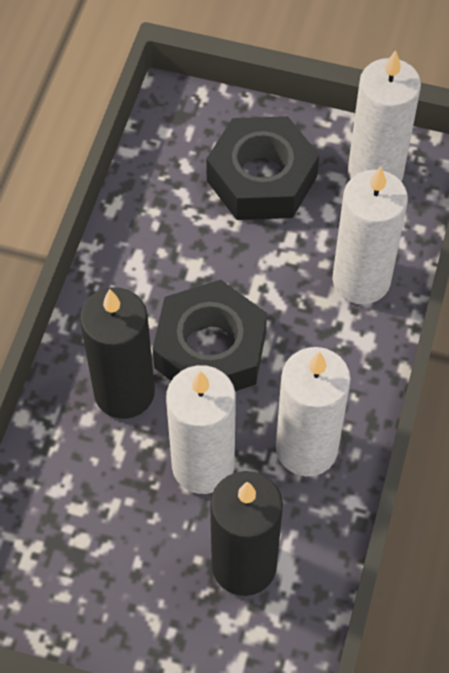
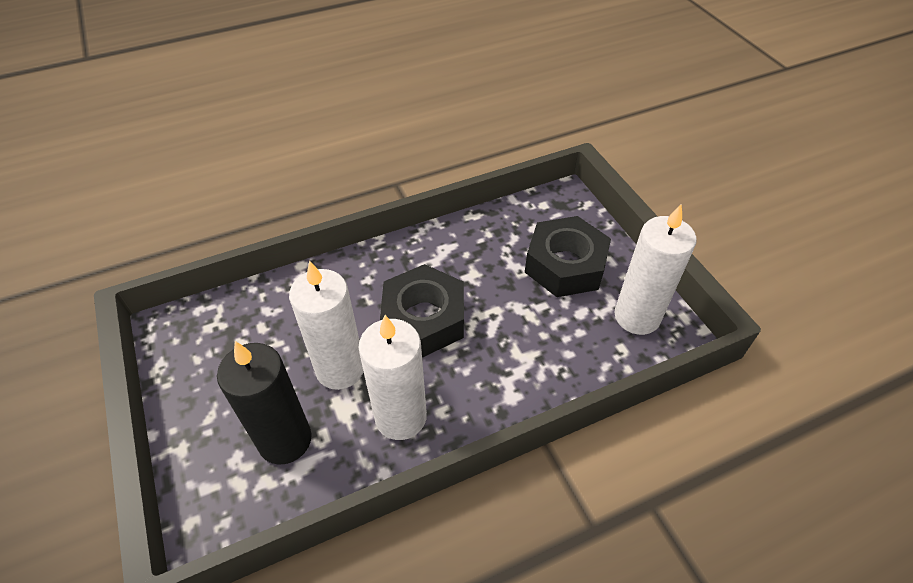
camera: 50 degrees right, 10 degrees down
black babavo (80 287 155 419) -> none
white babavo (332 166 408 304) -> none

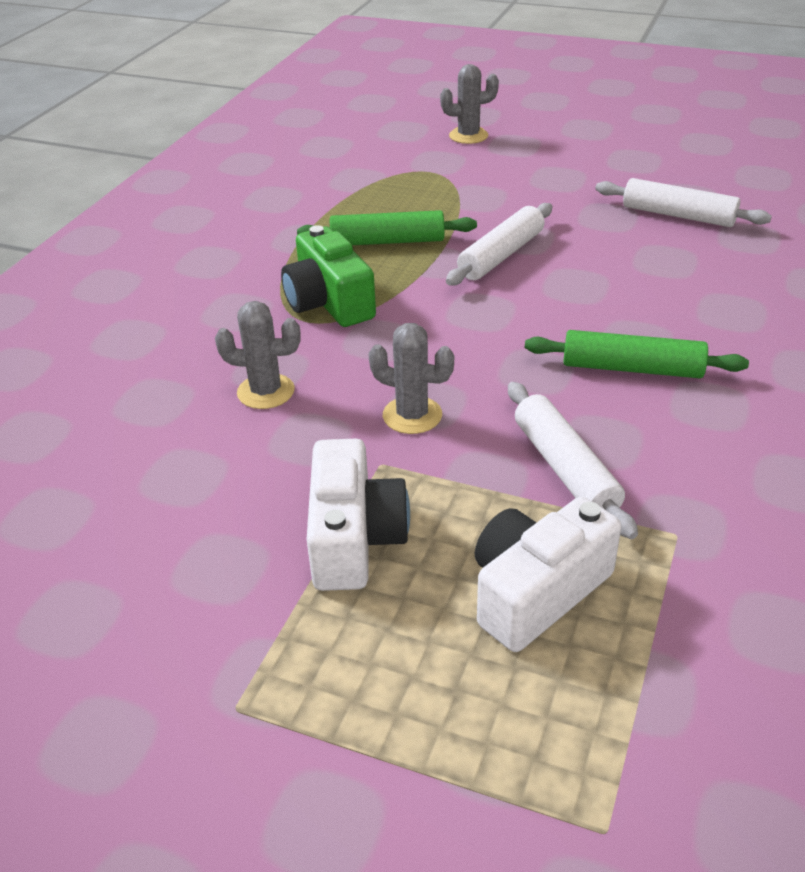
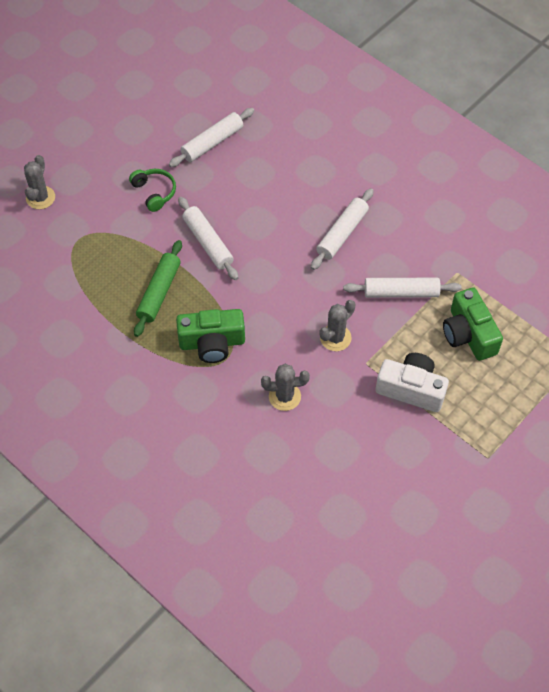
camera: 70 degrees left, 20 degrees up
none -> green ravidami (129 169 176 212)
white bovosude (475 497 621 652) -> green bovosude (443 287 503 361)
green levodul (525 330 749 378) -> white levodul (311 188 374 270)
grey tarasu (215 301 301 409) -> grey tarasu (261 364 310 411), 60 degrees clockwise

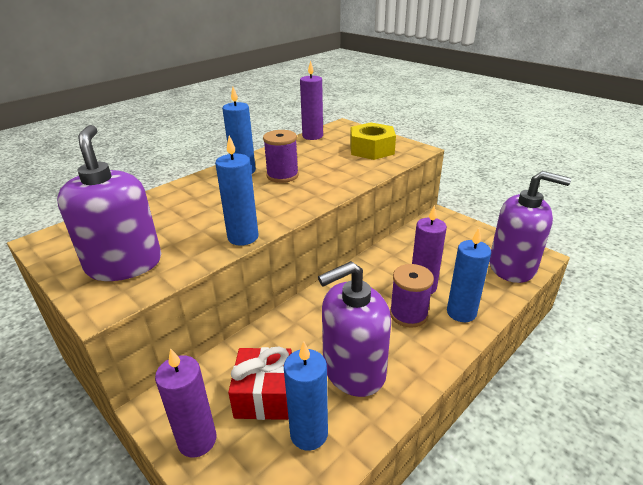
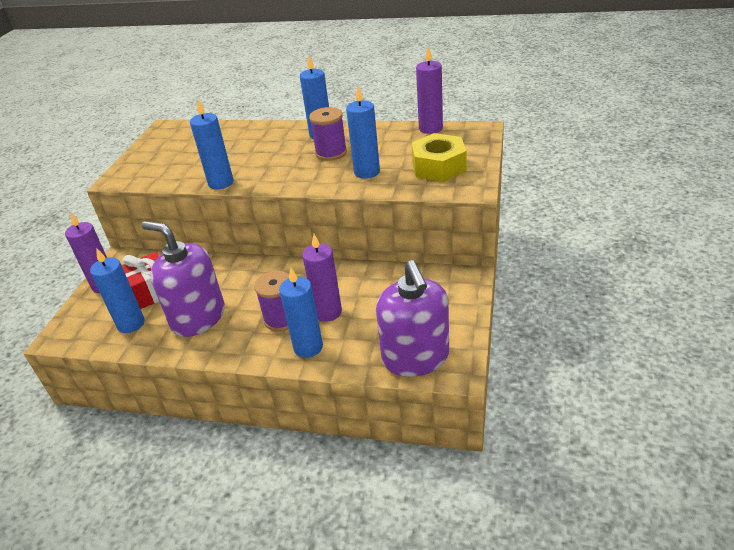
camera: 60 degrees right, 5 degrees up
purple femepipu (57 125 161 281) -> none
none -> blue babavo (346 86 380 179)

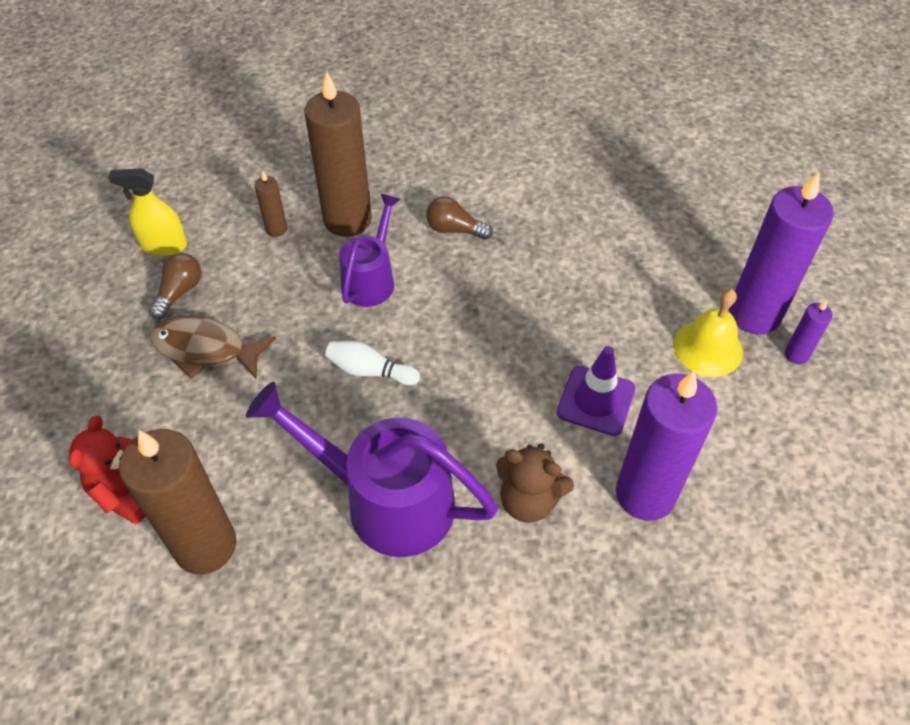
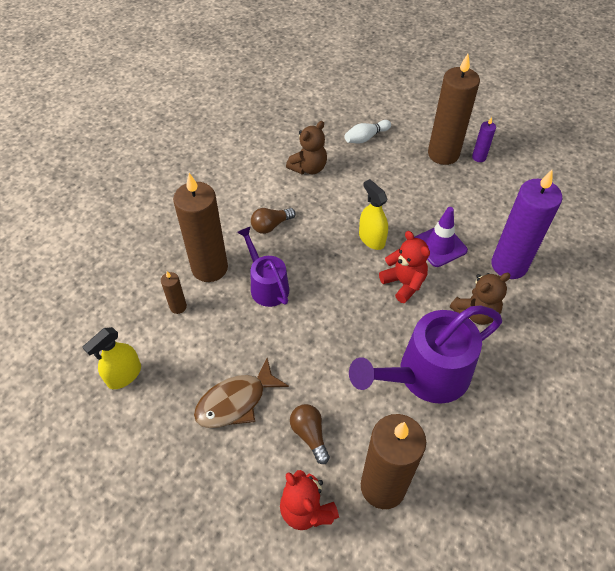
camera: 50 degrees left, 0 degrees up
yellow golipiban (674 289 743 377) -> none
none -> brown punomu (286 121 327 174)
none -> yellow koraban (359 179 388 250)
none -> red punomu (379 231 430 303)
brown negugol (149 253 202 319) -> brown negugol (290 404 330 464), relocated
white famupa (325 341 420 385) -> white famupa (344 120 391 144), relocated
purple babavo (729 172 833 334) -> brown babavo (428 54 480 165)

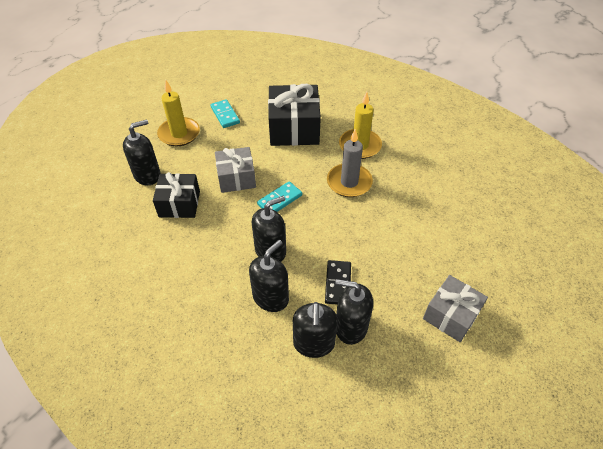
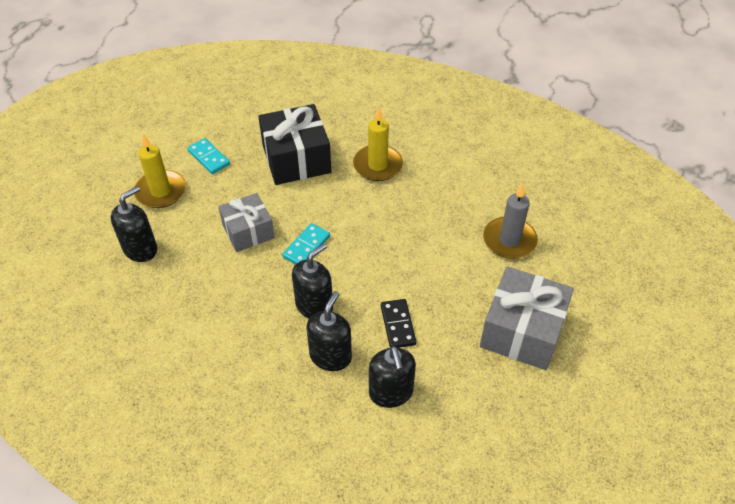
camera: 15 degrees left, 0 degrees up
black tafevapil (153 172 200 218) -> none
black femepipu (335 279 373 345) -> none
grey babavo (327 129 373 197) -> grey babavo (483 183 538 259), relocated
grey tafevapil (423 275 488 342) -> grey tafevapil (480 266 574 370), x1.55

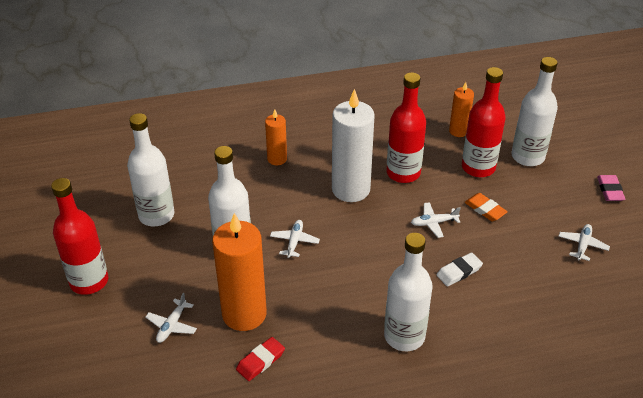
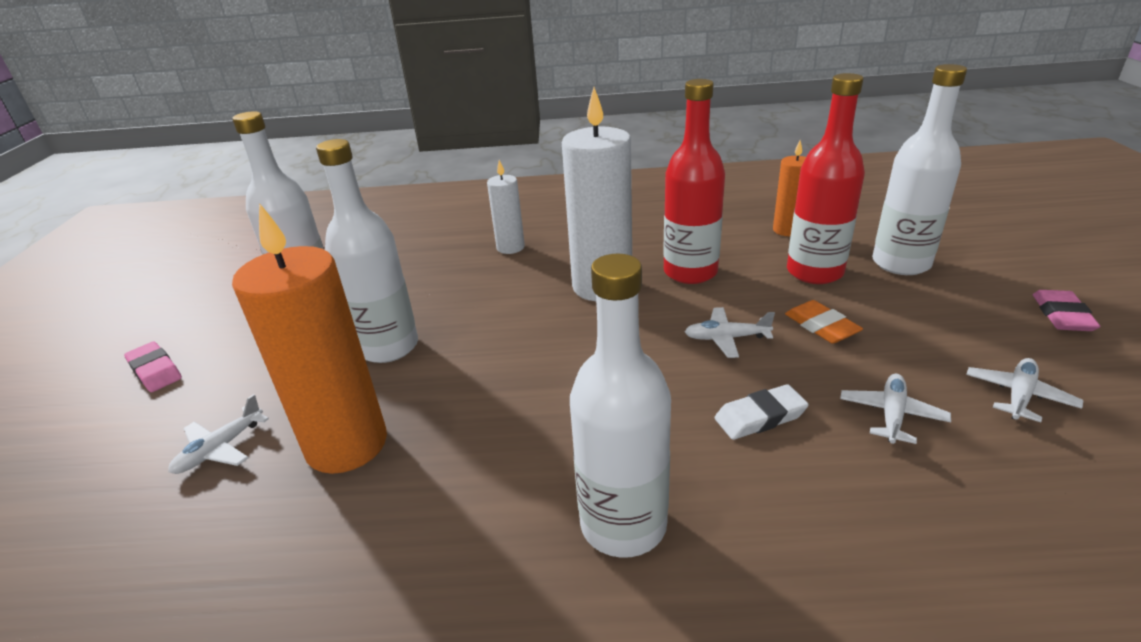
camera: 15 degrees right, 10 degrees down
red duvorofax (236 337 285 381) -> none
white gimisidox (270 220 320 258) -> white gimisidox (840 374 951 444), relocated
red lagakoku (51 178 108 295) -> pink duvorofax (124 341 182 392)
orange babavo (265 110 287 165) -> white babavo (487 160 525 254)

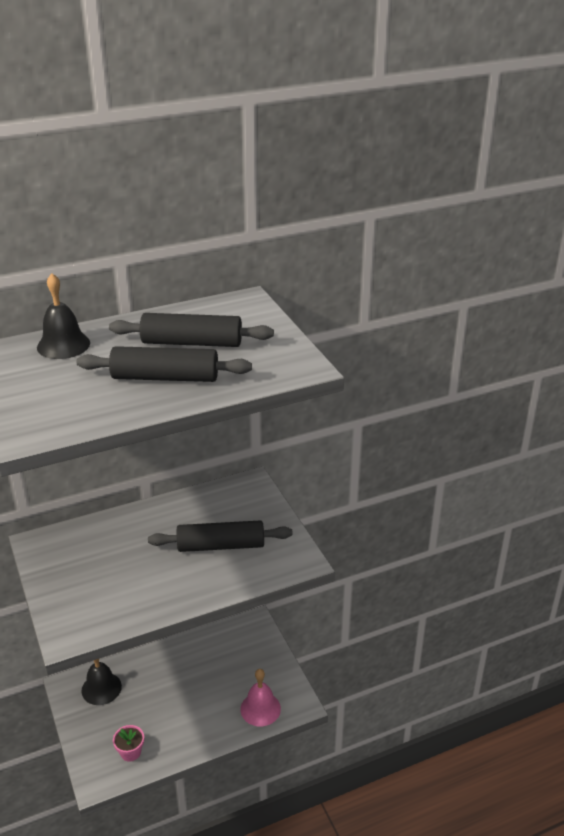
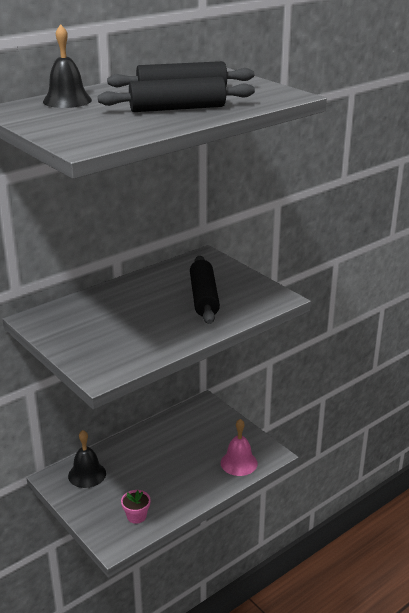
camera: 15 degrees left, 5 degrees down
black levodul (148 520 293 552) -> black levodul (190 256 220 324), 75 degrees counterclockwise

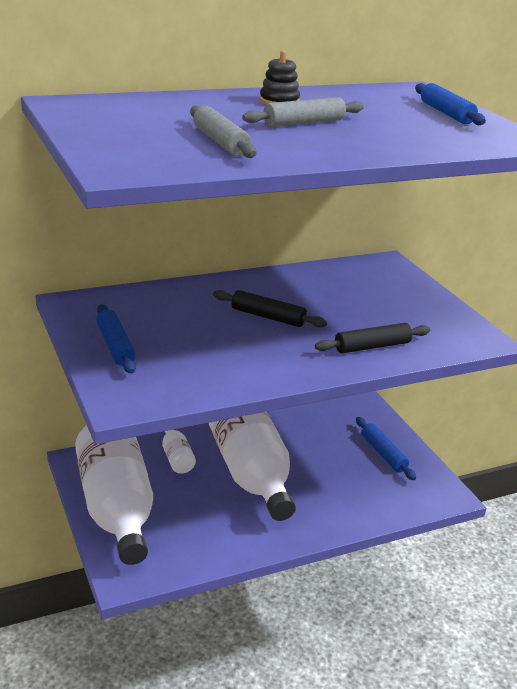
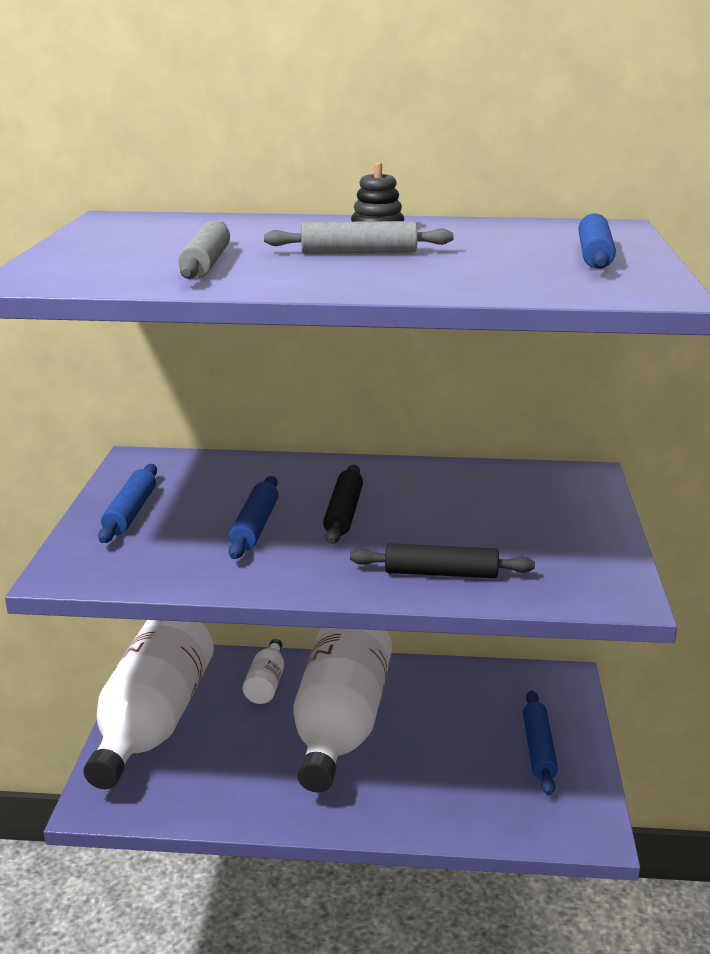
camera: 30 degrees right, 5 degrees down
none -> blue levodul (229 476 278 559)
black levodul (213 290 327 328) -> black levodul (323 465 363 544), 45 degrees clockwise

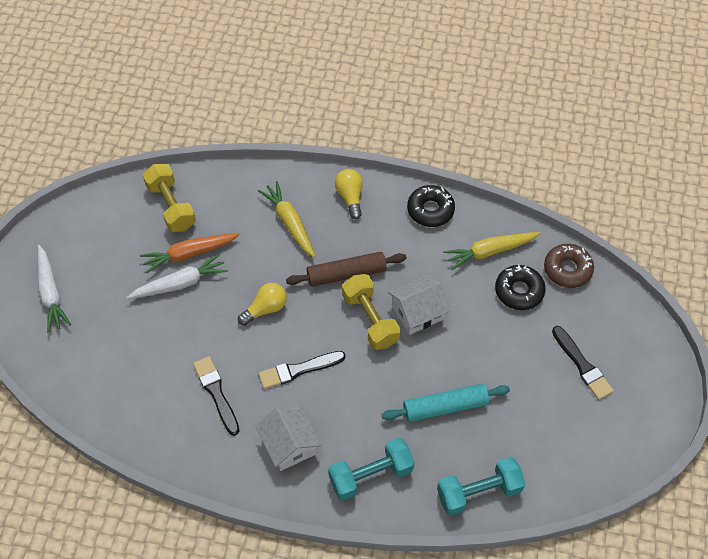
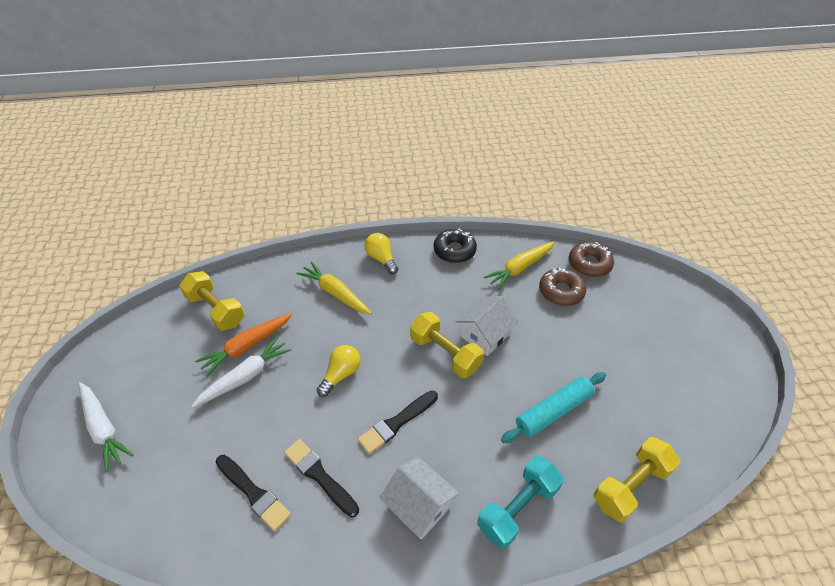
camera: 20 degrees left, 10 degrees down
brown levodul (286 252 407 287) -> none
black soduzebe (552 326 614 400) -> black soduzebe (216 455 291 531), relocated
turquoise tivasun (437 457 525 516) -> yellow tivasun (594 437 680 522)
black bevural (495 265 546 310) -> brown bevural (539 267 586 306)

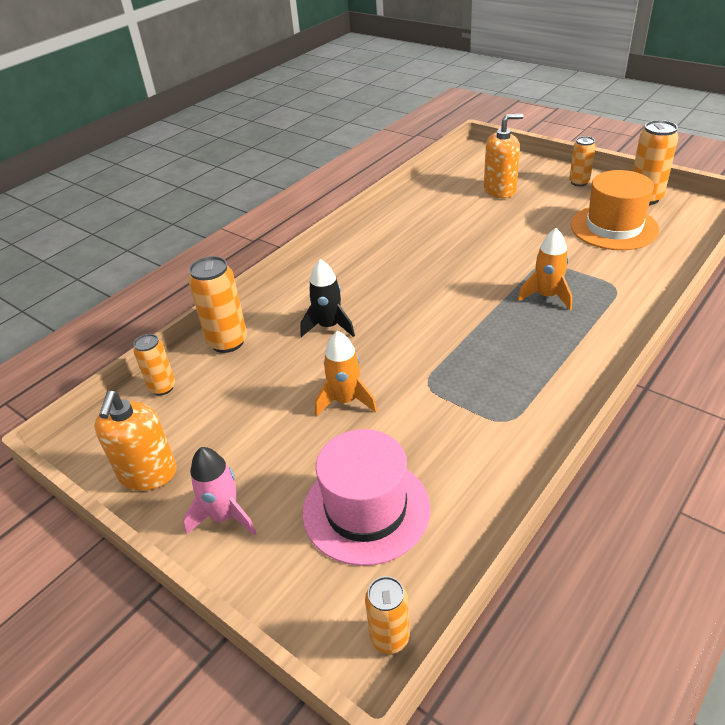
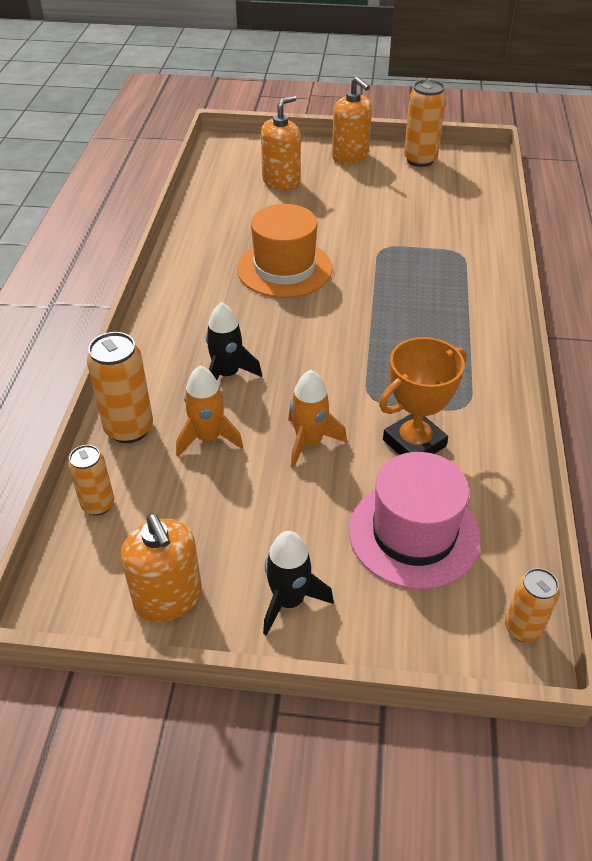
camera: 35 degrees left, 5 degrees up
none -> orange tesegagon (379 337 467 455)
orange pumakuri (517 228 572 310) -> orange pumakuri (176 365 243 457), relocated
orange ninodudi (570 170 659 250) -> orange ninodudi (237 204 333 298), relocated
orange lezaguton (569 136 596 186) -> orange femepipu (332 77 372 164)
pink pumakuri (183 447 256 535) -> black pumakuri (263 531 334 636)

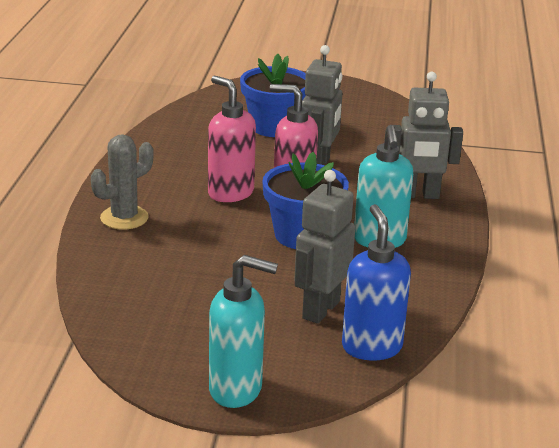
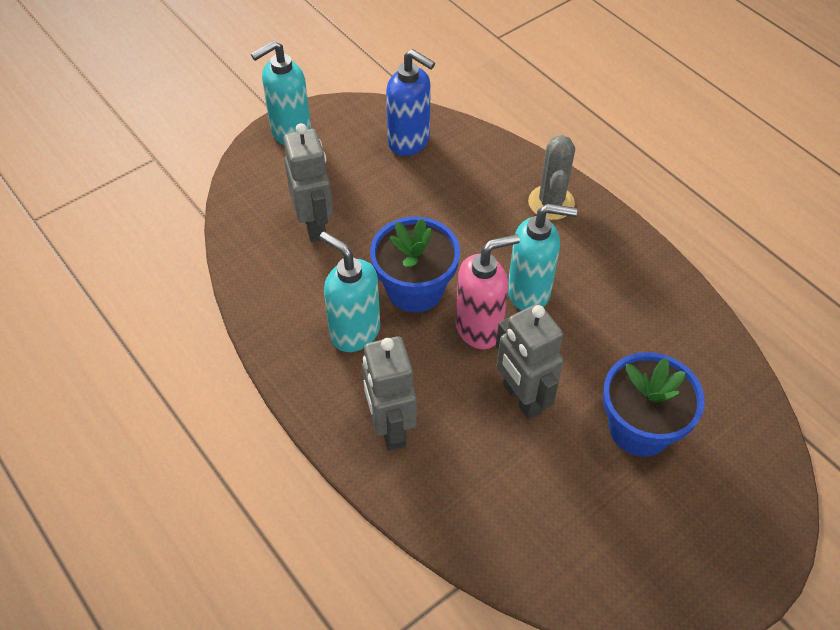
camera: 135 degrees right, 25 degrees up
blue femepipu (342 204 411 361) -> blue femepipu (386 49 435 156), relocated
pink femepipu (208 76 256 202) -> turquoise femepipu (508 204 577 310)
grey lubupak (394 72 463 199) -> grey lubupak (362 336 417 451), 60 degrees counterclockwise

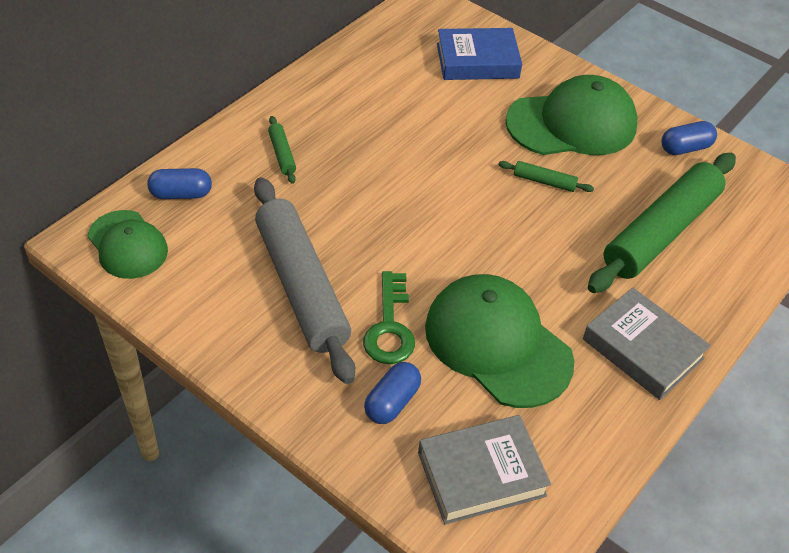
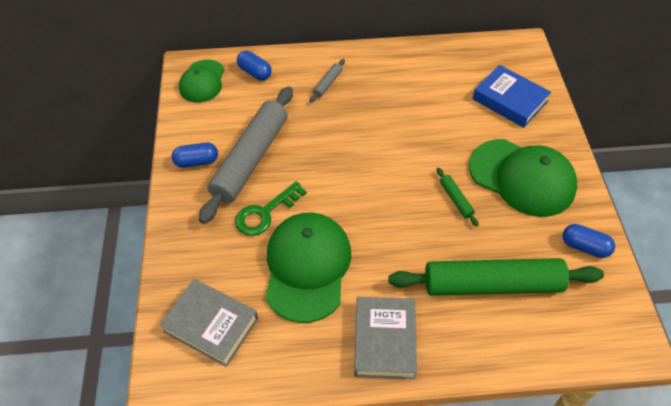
camera: 50 degrees right, 5 degrees up
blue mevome (364 362 421 424) -> blue mevome (172 142 218 168), relocated
green levodul (268 116 296 184) -> grey levodul (310 59 345 103)

